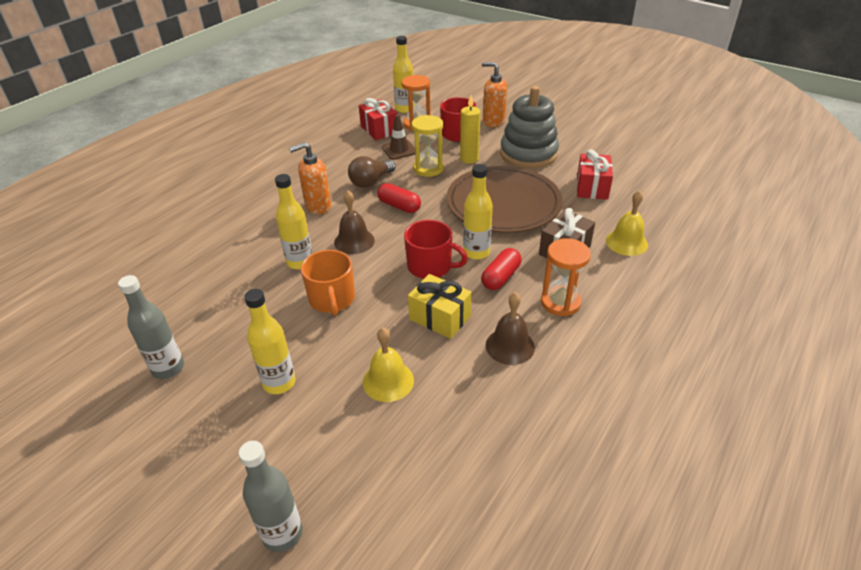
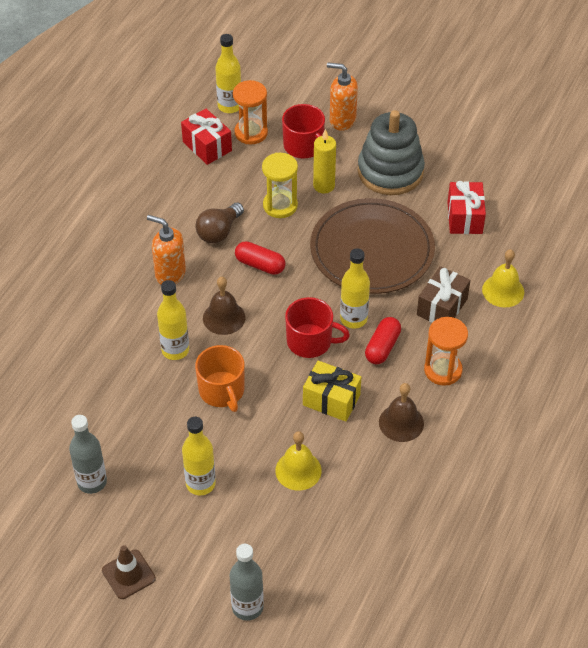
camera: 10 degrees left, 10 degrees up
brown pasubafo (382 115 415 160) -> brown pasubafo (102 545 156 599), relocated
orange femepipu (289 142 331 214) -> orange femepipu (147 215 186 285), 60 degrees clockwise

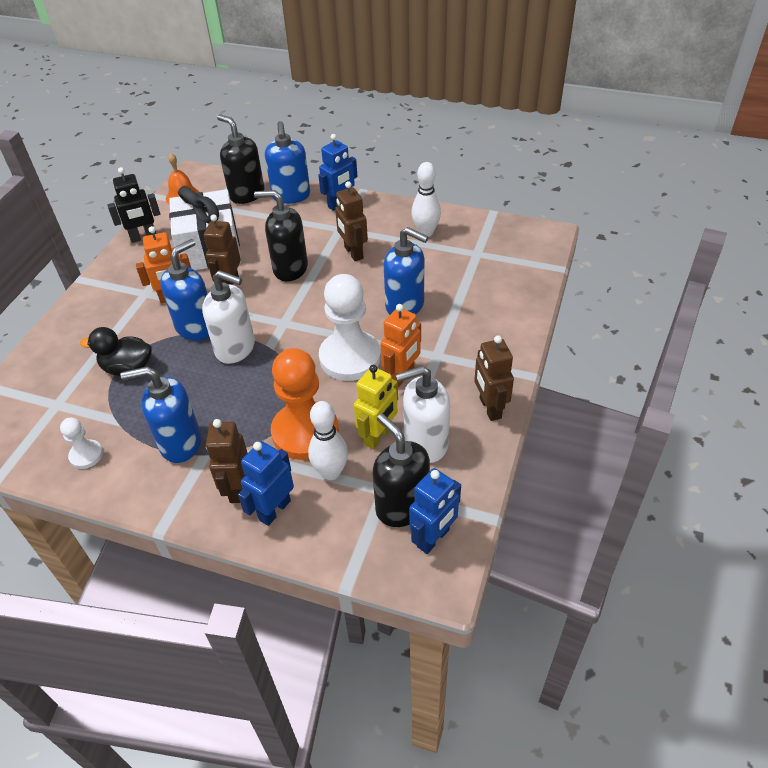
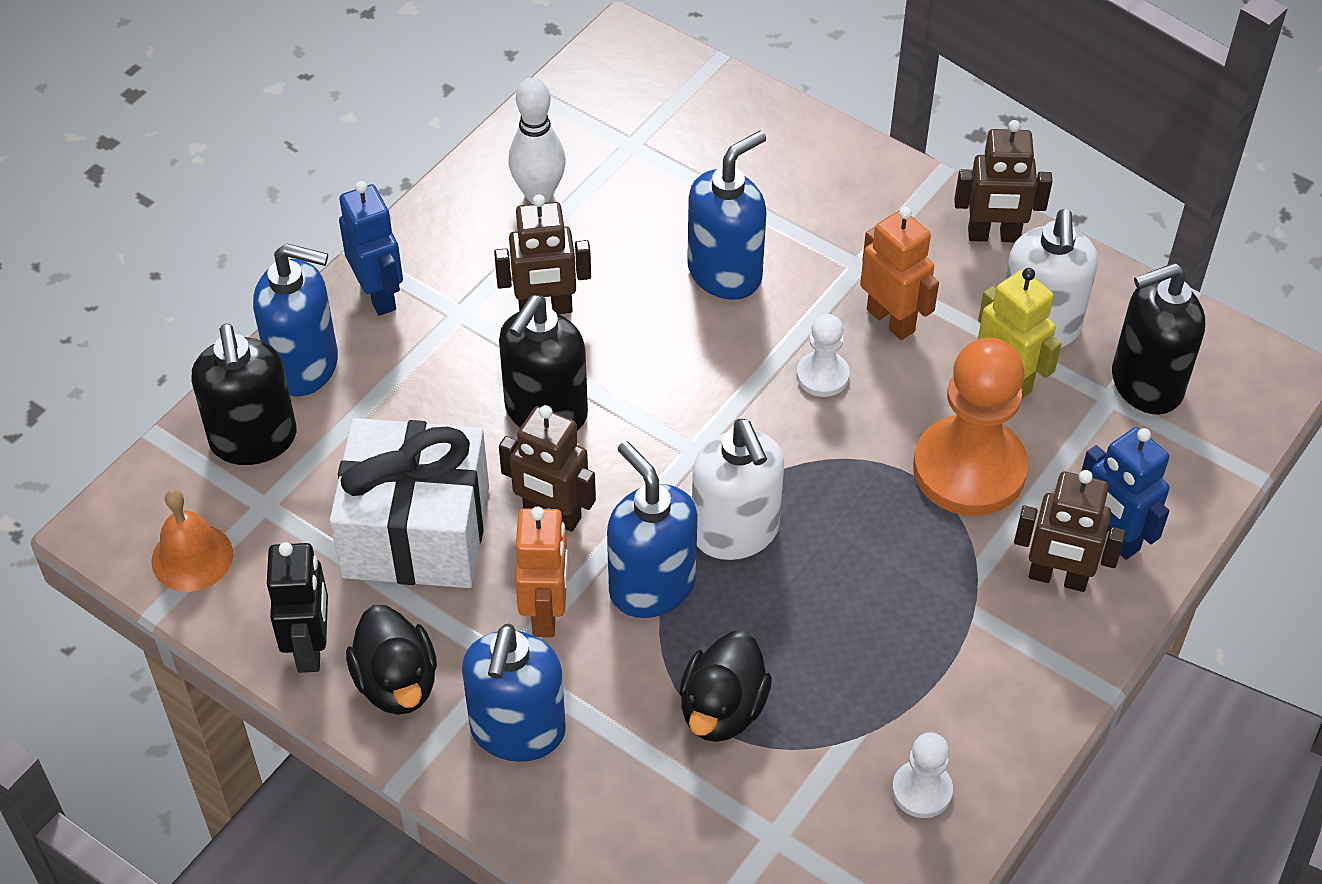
camera: 75 degrees left, 5 degrees up
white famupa (308 401 348 480) -> none
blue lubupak (409 468 461 554) -> none
none -> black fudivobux (346 605 437 715)
blue femepipu (120 366 201 463) -> blue femepipu (462 624 566 762), relocated
white femepipu (202 270 255 364) -> white femepipu (692 419 784 560), 120 degrees clockwise
black femepipu (217 114 264 204) -> black femepipu (191 324 297 465), 75 degrees counterclockwise
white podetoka (319 274 381 381) -> white podetoka (796 314 850 397), x0.48

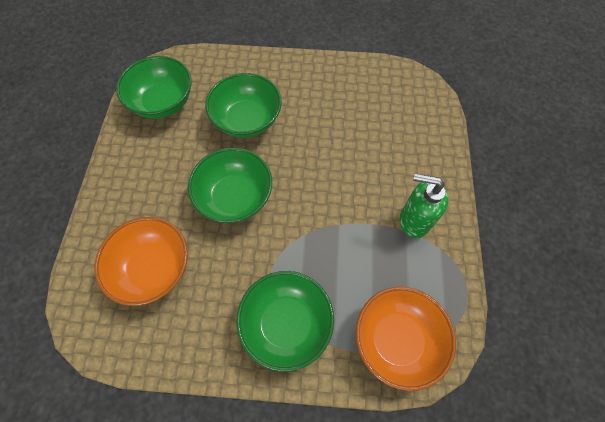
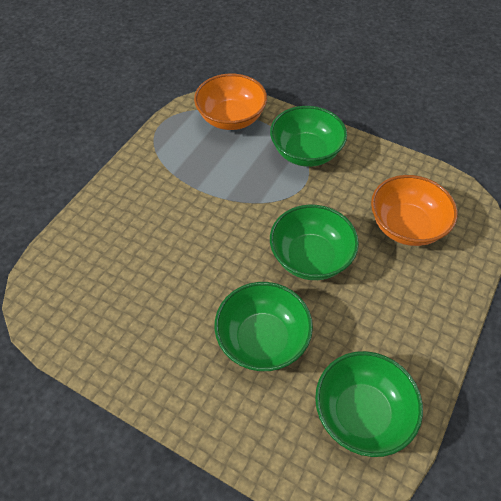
camera: 155 degrees left, 10 degrees down
green femepipu (400 174 448 238) -> none

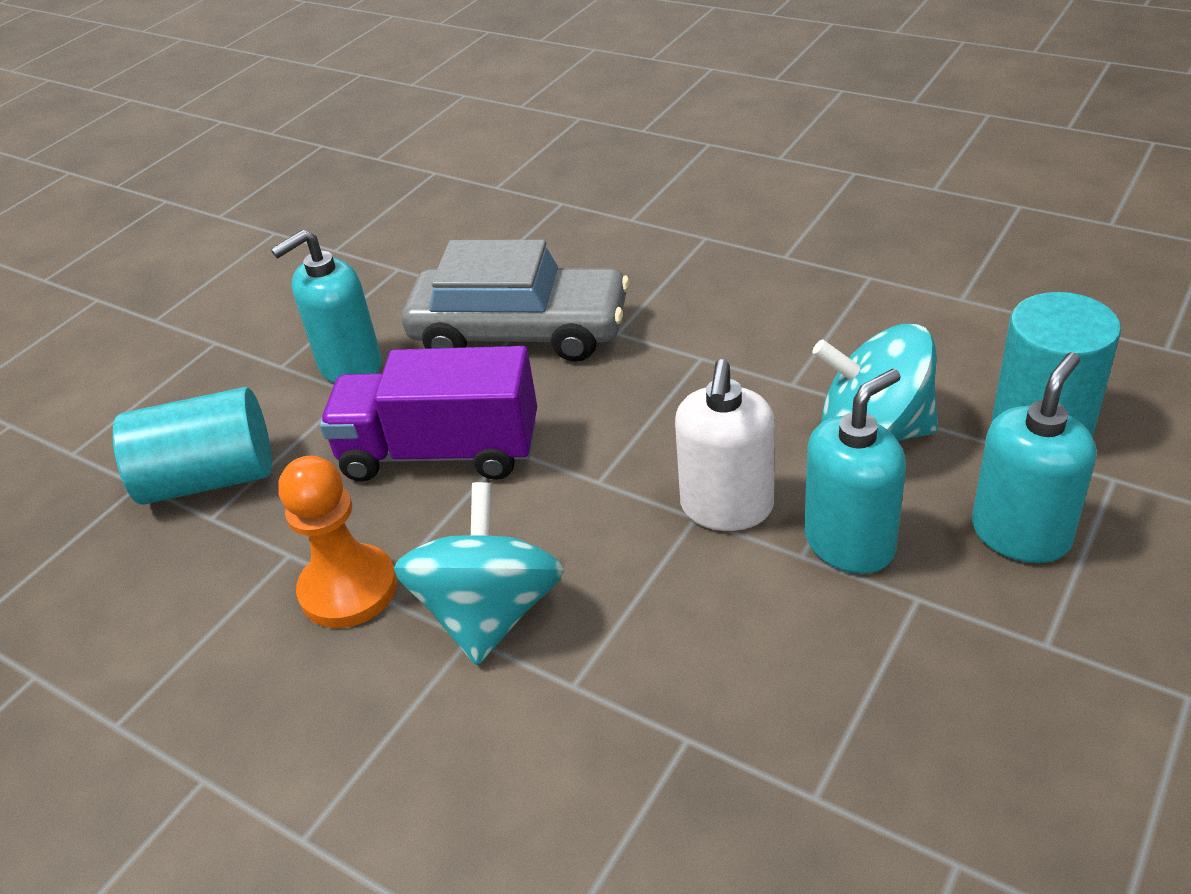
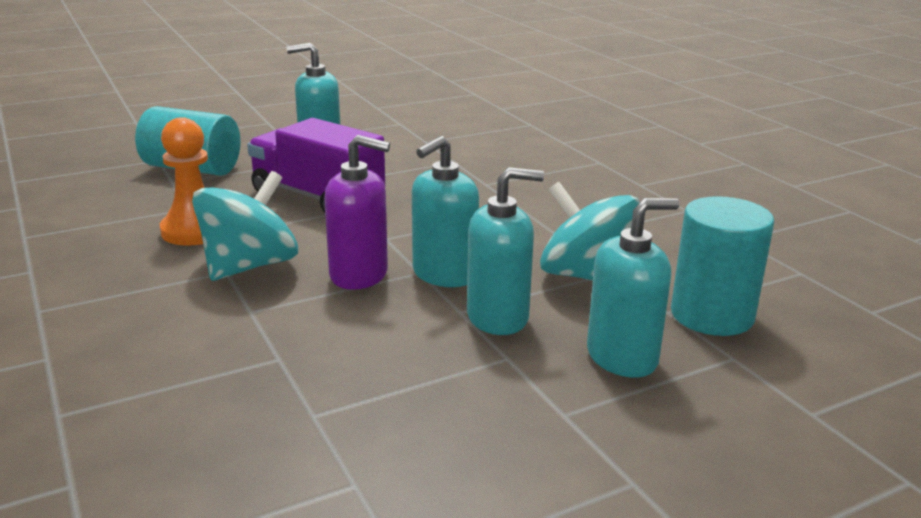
camera: 25 degrees right, 15 degrees down
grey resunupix (402 239 630 362) -> none
none -> purple femepipu (324 135 390 290)
white femepipu (675 359 775 531) -> turquoise femepipu (412 136 479 287)

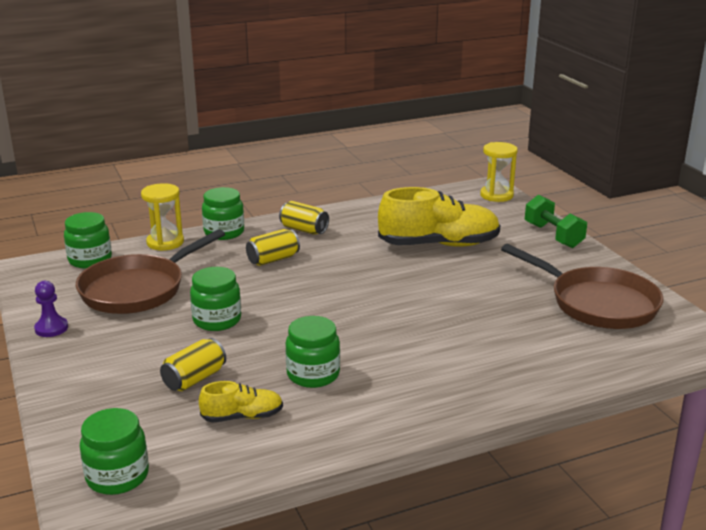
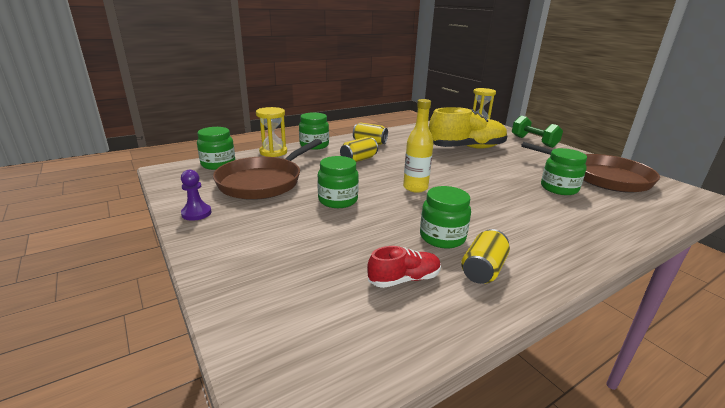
camera: 10 degrees left, 0 degrees up
none -> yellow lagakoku (403 99 433 193)
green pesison (80 408 149 495) -> green pesison (541 148 587 195), relocated
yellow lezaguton (160 338 226 391) -> yellow lezaguton (461 229 510 284), relocated
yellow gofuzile (199 381 283 423) -> red gofuzile (367 246 441 288)

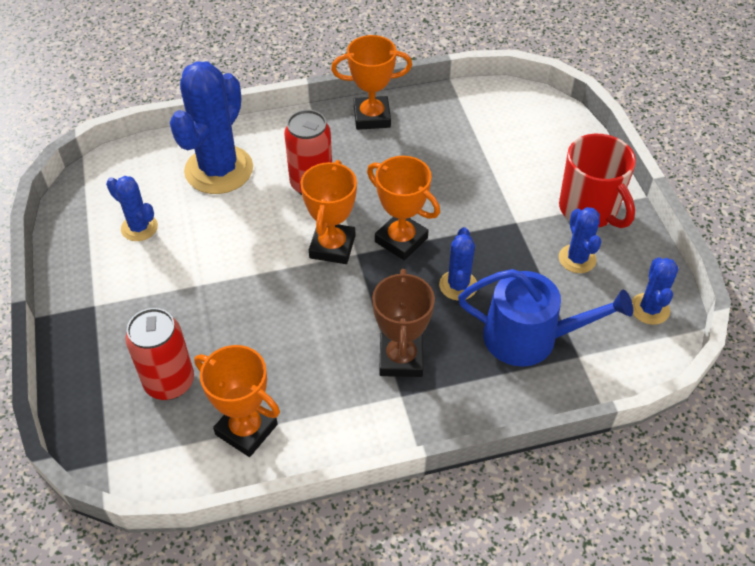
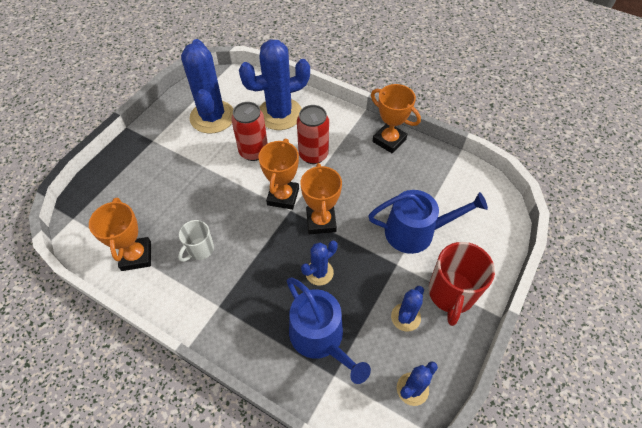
camera: 45 degrees right, 5 degrees up
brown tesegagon (372 269 435 377) -> none
none -> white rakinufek (178 220 214 262)
none -> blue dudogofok (368 190 488 254)
red lezaguton (125 308 194 400) -> red lezaguton (231 102 268 161), relocated
orange tesegagon (300 160 357 264) -> orange tesegagon (258 139 299 210), 45 degrees counterclockwise
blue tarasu (106 176 158 241) -> blue tarasu (181 39 234 134), x1.97

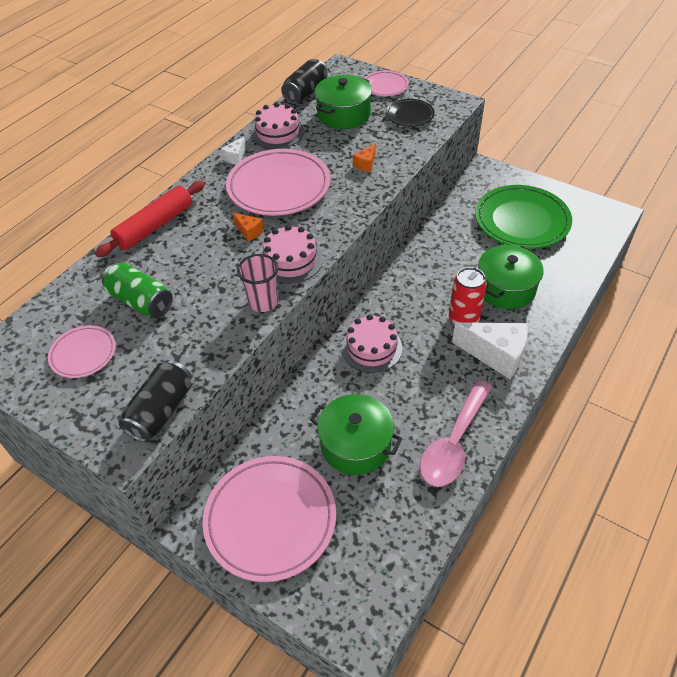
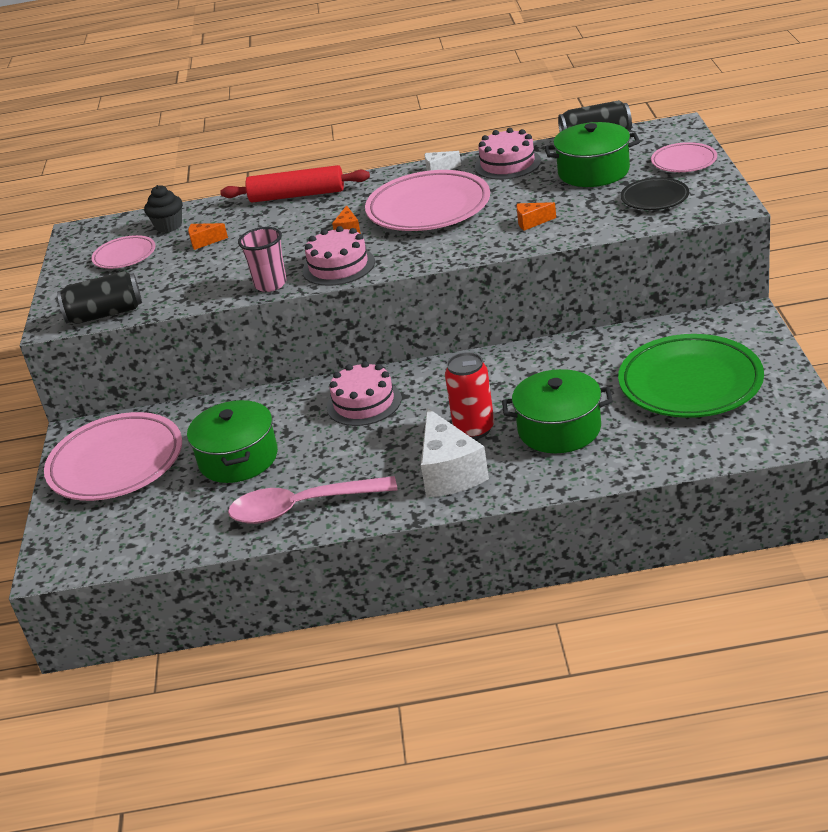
camera: 55 degrees right, 15 degrees down
none -> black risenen (144 185 182 233)
green lezaguton (102 262 173 318) -> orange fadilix (188 223 228 250)

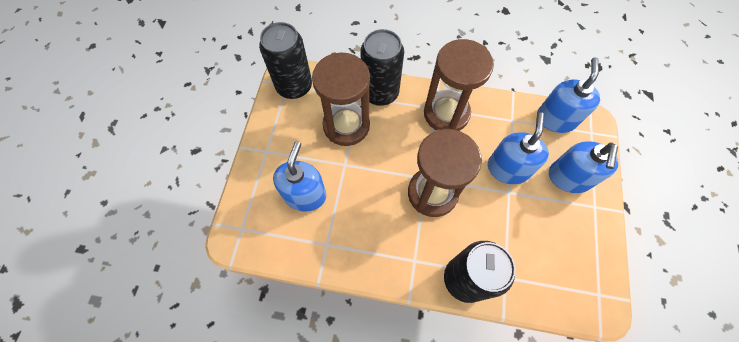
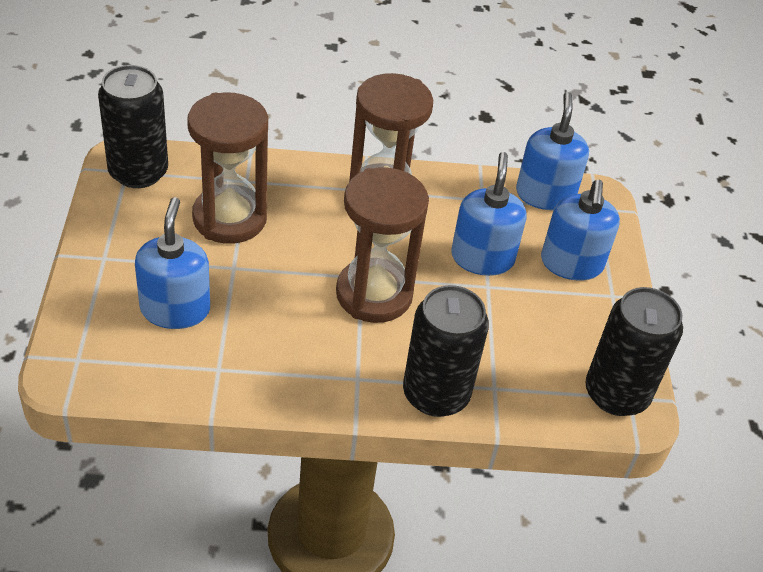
camera: 15 degrees left, 20 degrees down
black lezaguton (360 29 404 106) -> black lezaguton (585 287 683 416), relocated

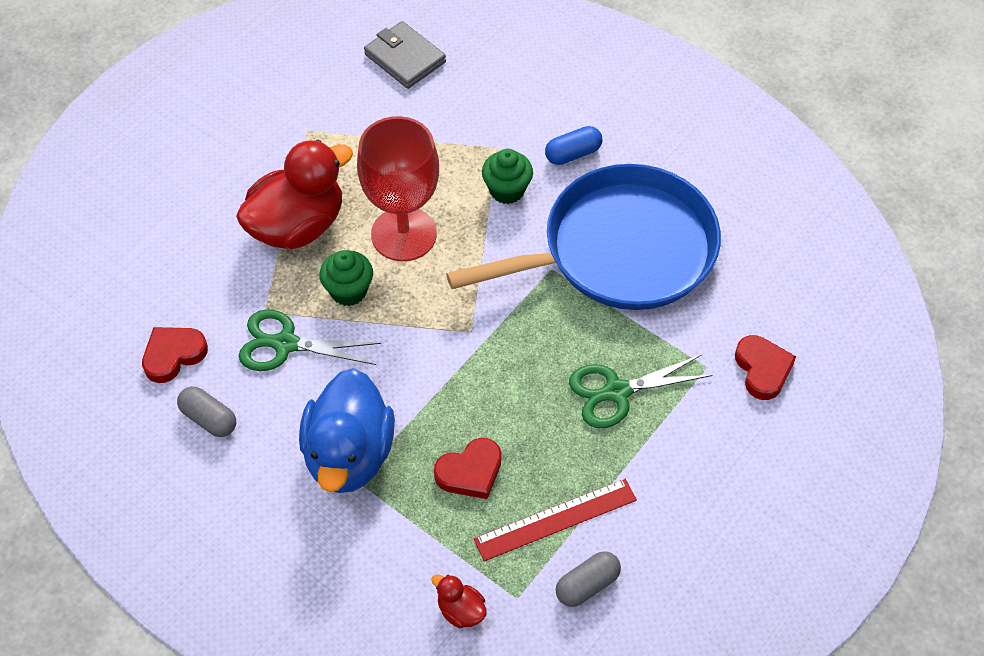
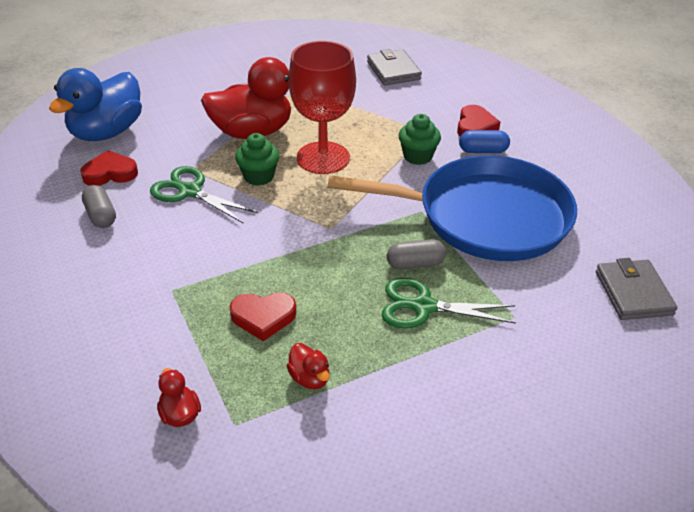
camera: 25 degrees right, 15 degrees down
none -> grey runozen (596 258 678 320)
blue fudivobux (299 368 395 493) -> blue fudivobux (49 68 142 141), relocated
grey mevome (556 551 621 607) -> grey mevome (387 239 446 270), relocated
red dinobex (735 335 796 400) -> red dinobex (457 105 500 136), relocated
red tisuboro (474 479 637 561) -> red fudivobux (287 343 330 389)

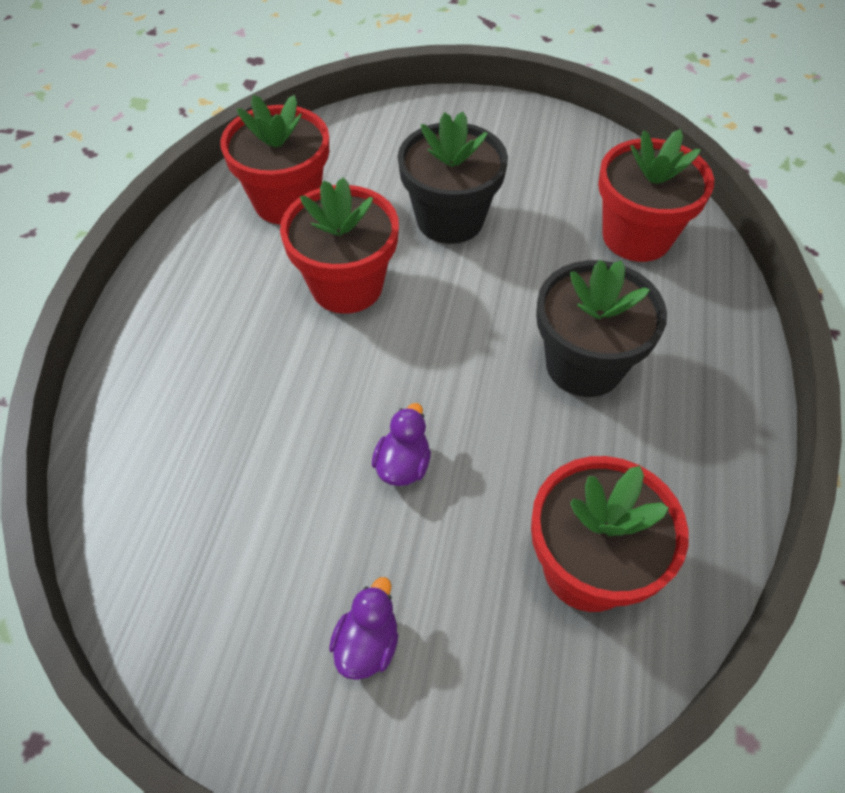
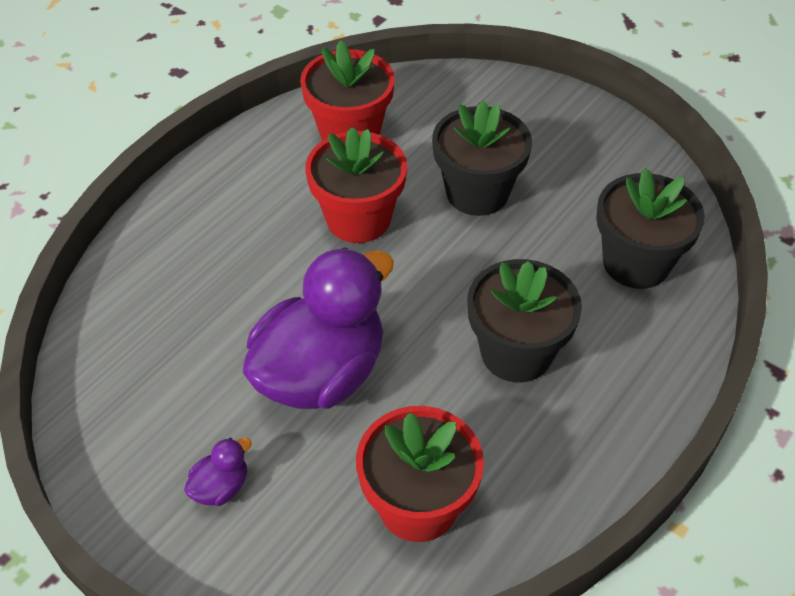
camera: 25 degrees right, 5 degrees down
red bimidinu (598 129 714 262) -> black bimidinu (596 168 705 289)
purple fudivobux (372 403 431 486) -> purple fudivobux (243 247 394 409), x2.49

